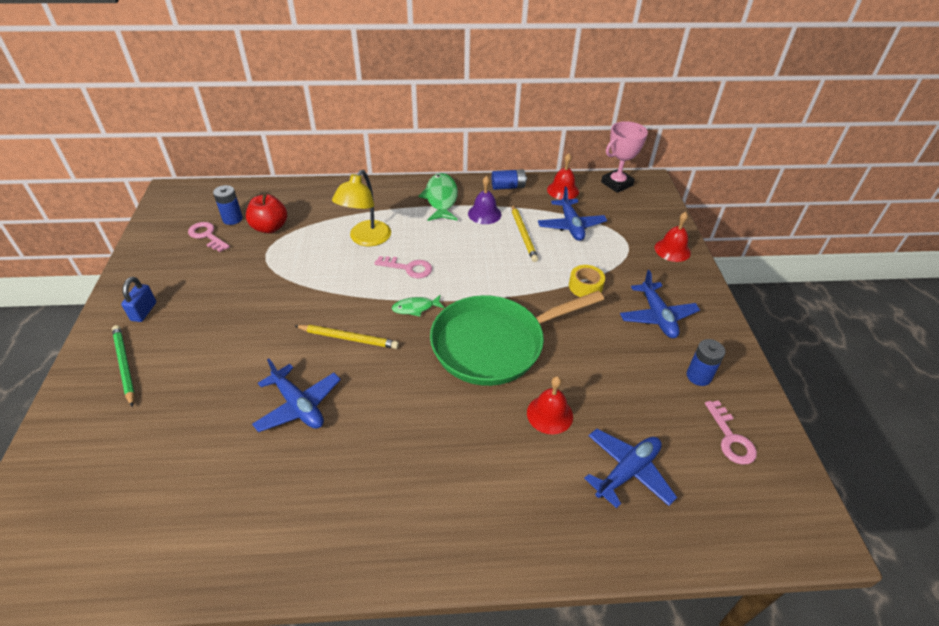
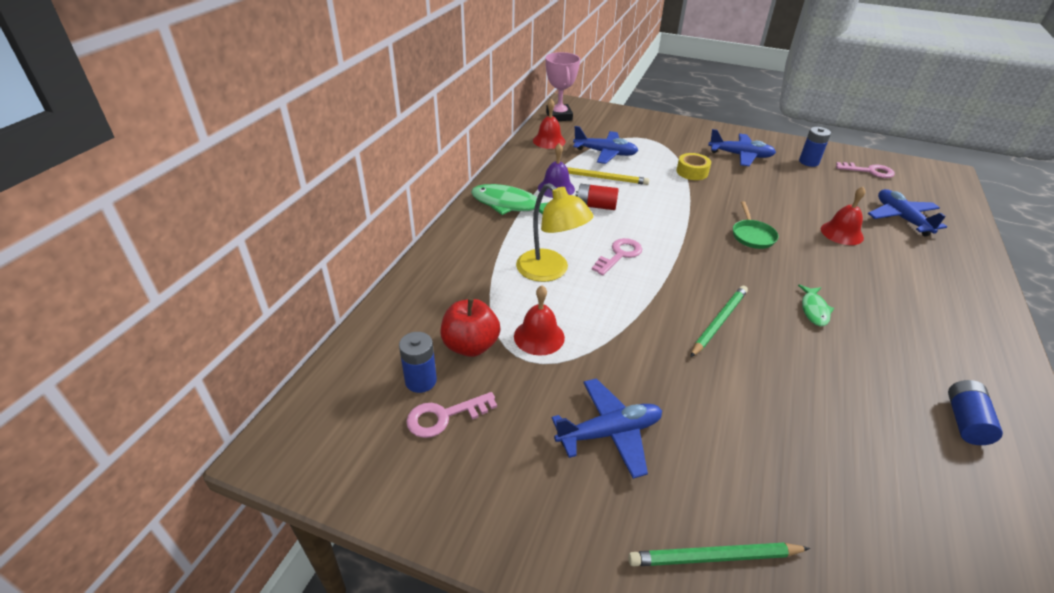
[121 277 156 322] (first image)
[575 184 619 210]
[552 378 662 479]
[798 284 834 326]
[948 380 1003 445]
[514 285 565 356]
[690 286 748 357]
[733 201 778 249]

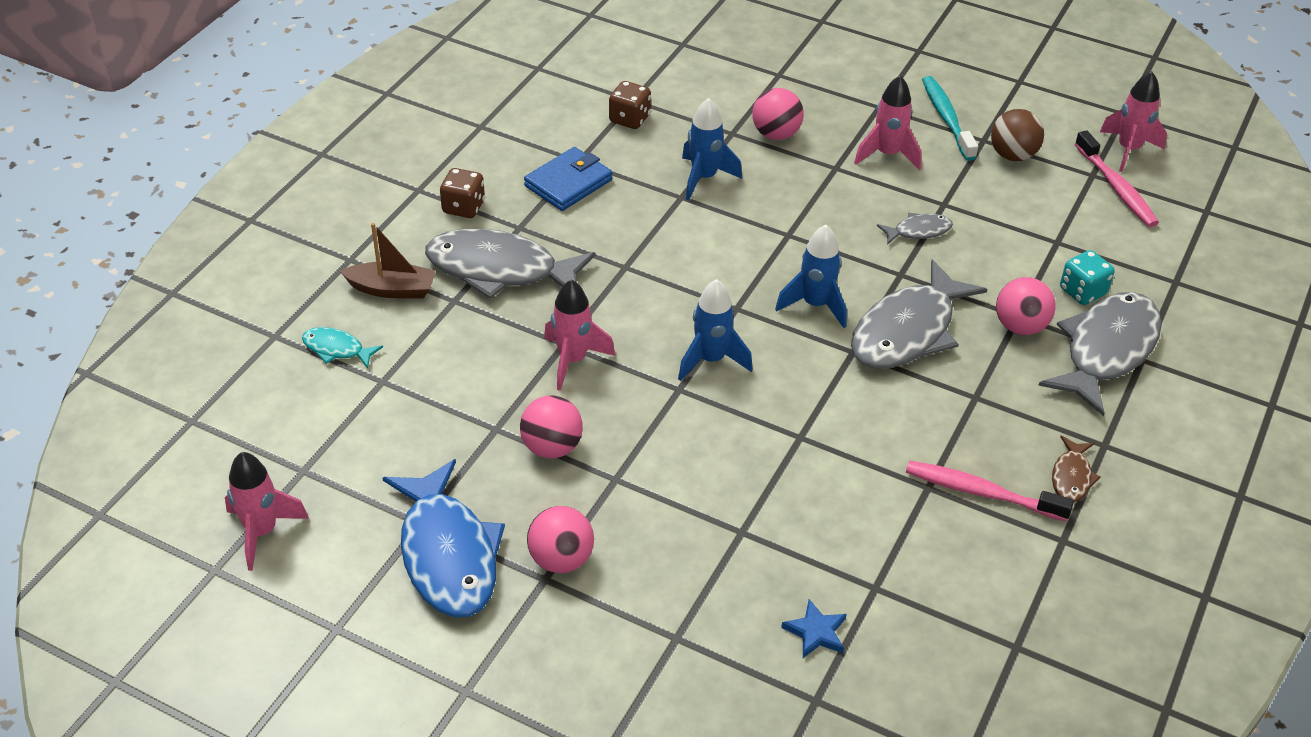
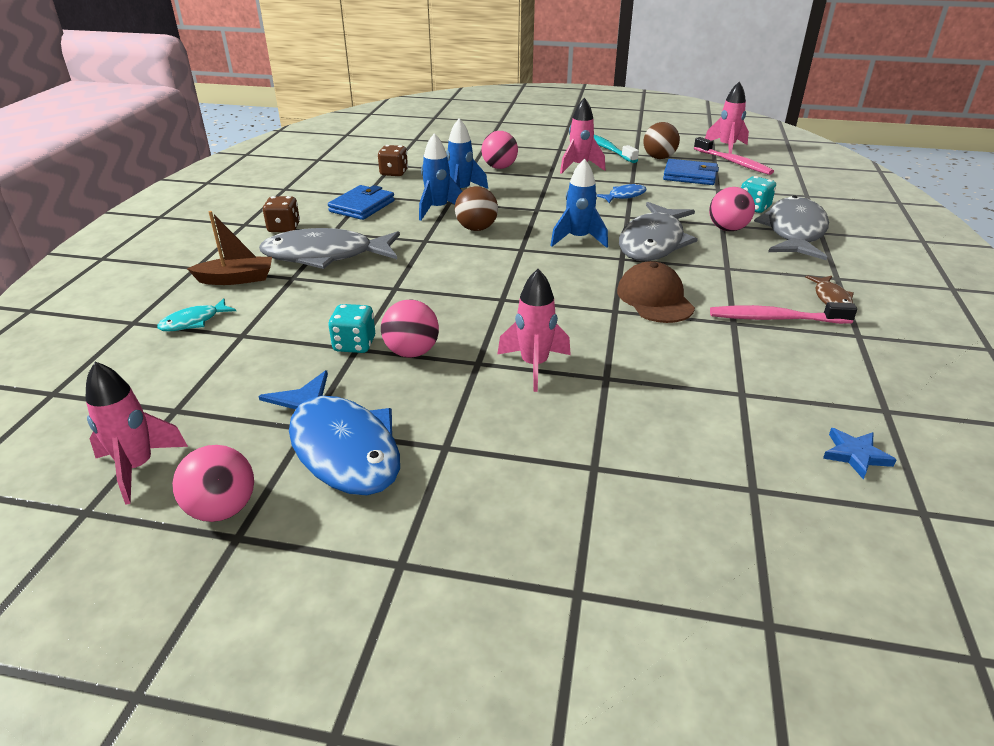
[328 304 375 353]
[455 186 498 231]
[617 261 695 323]
[663 159 719 185]
[172 445 254 522]
[497 269 571 392]
[419 133 462 220]
[823 428 896 480]
[597 183 647 203]
[157 298 236 332]

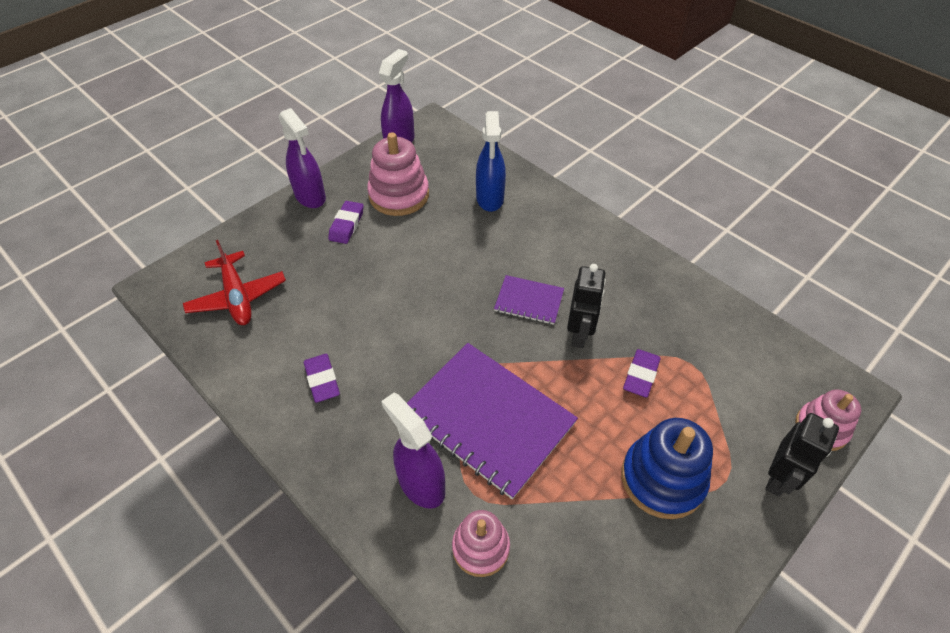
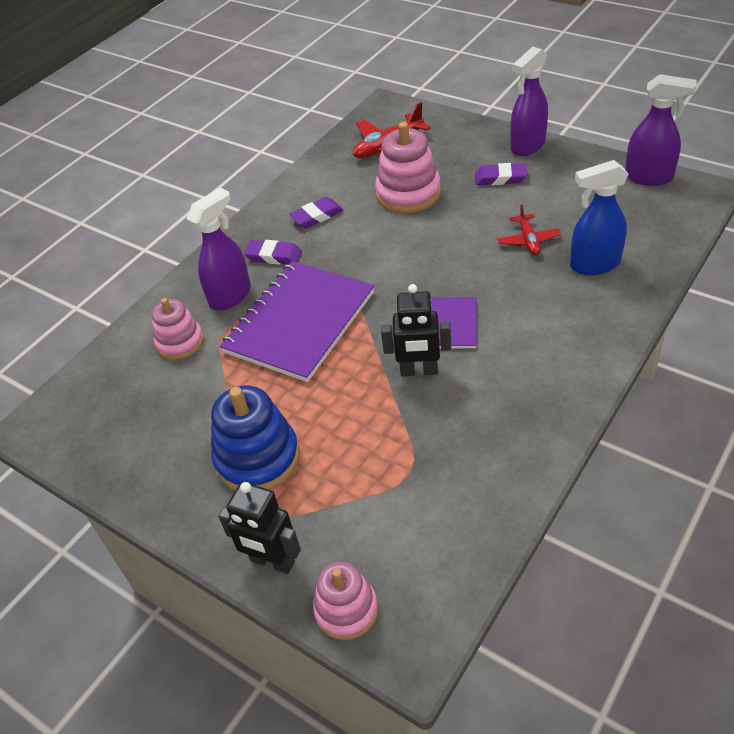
[497 204 561 255]
[375 122 441 213]
[244 240 302 265]

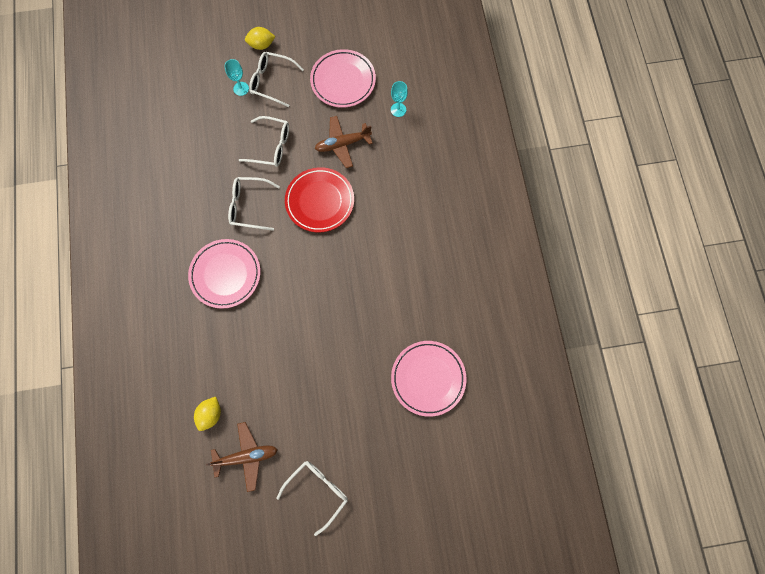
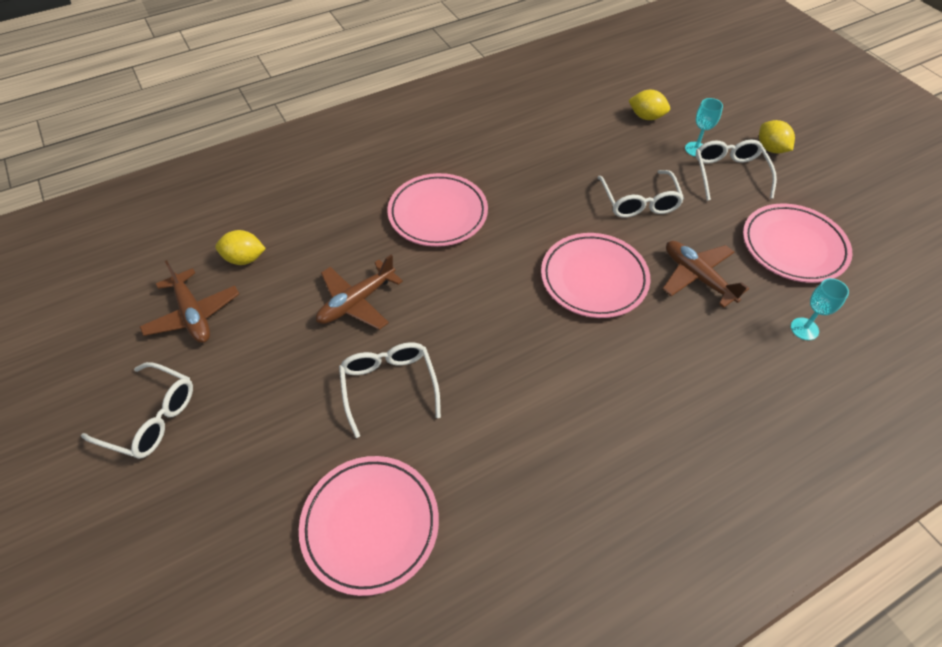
[316 255 403 330]
[629 90 670 120]
[339 342 441 438]
[541 233 650 318]

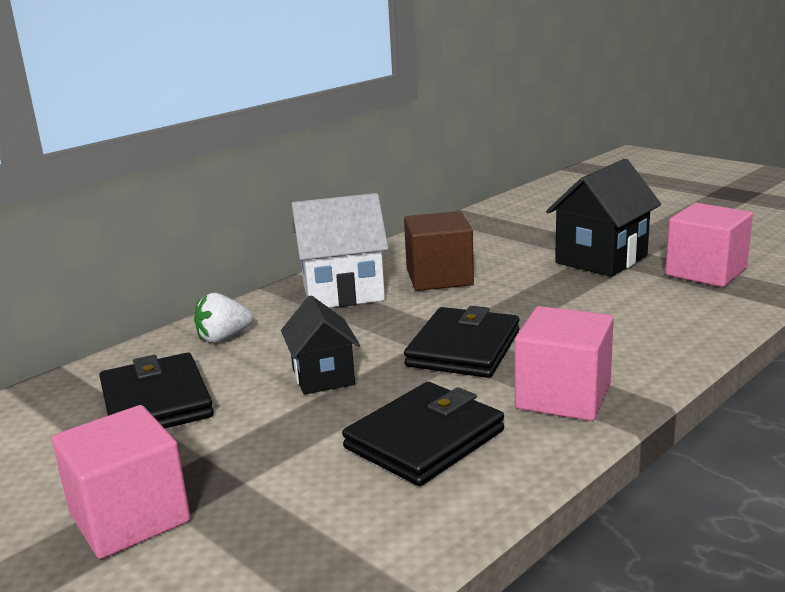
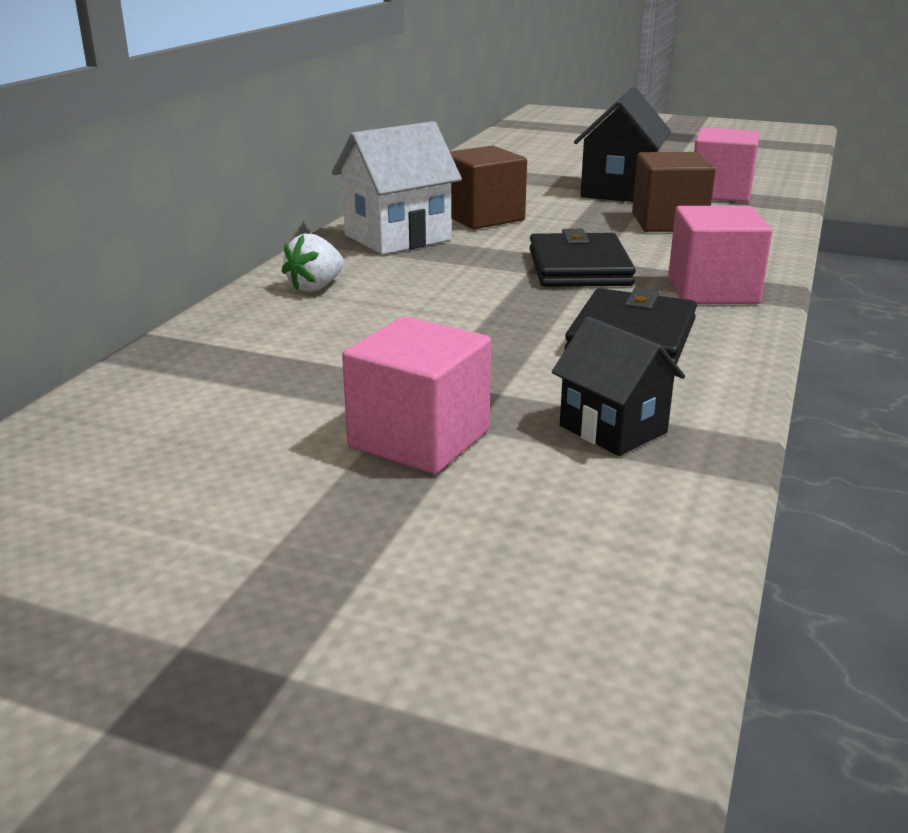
[99 353 214 428] (first image)
[632 152 716 232]
[552 317 685 456]

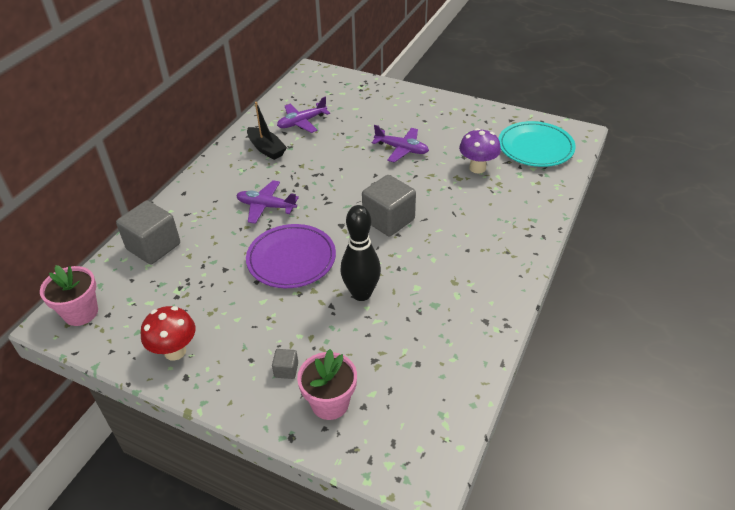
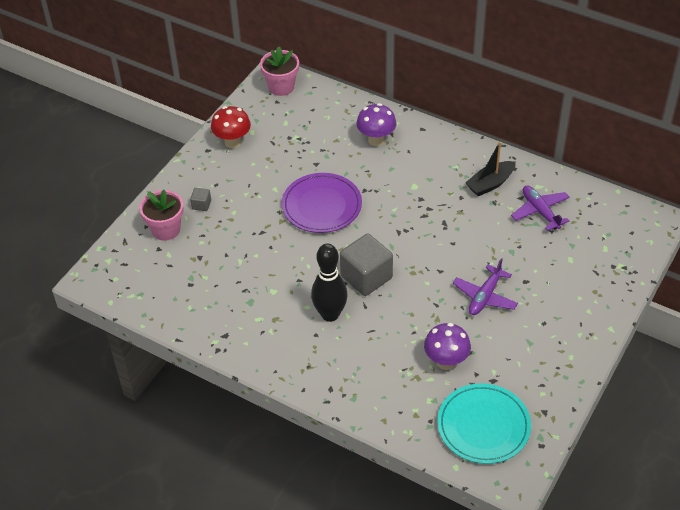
[116 201 180 264] (first image)
[236 180 299 224] (first image)
[356 103 396 146]
[311 243 348 322]

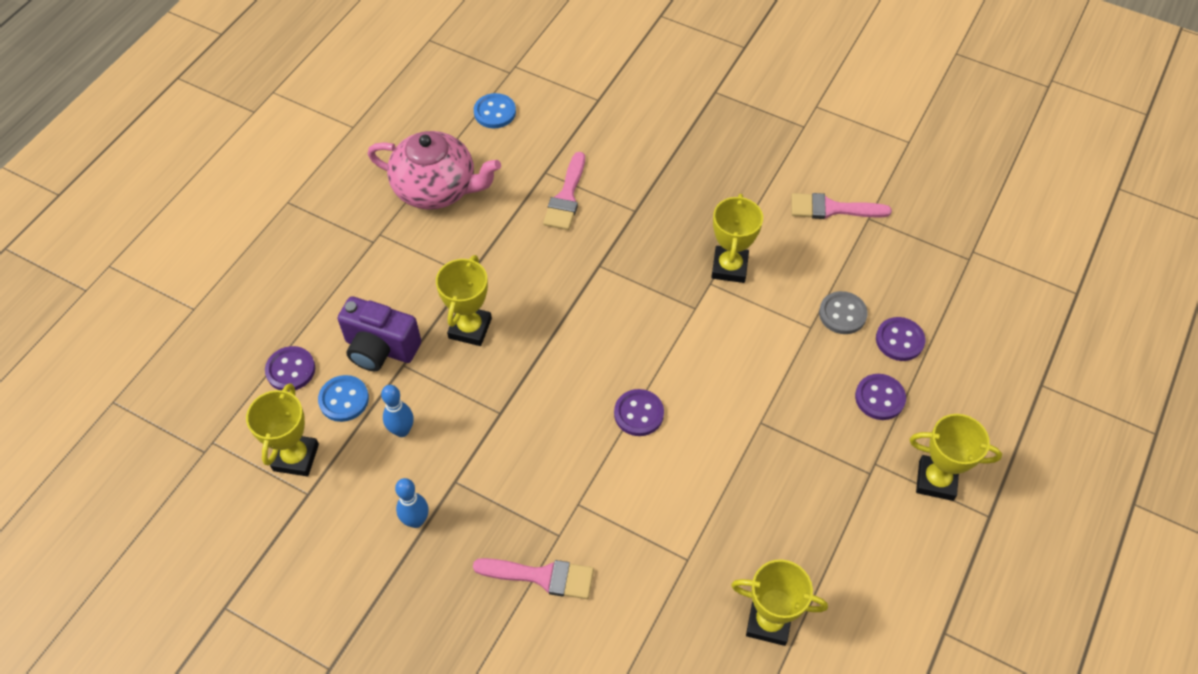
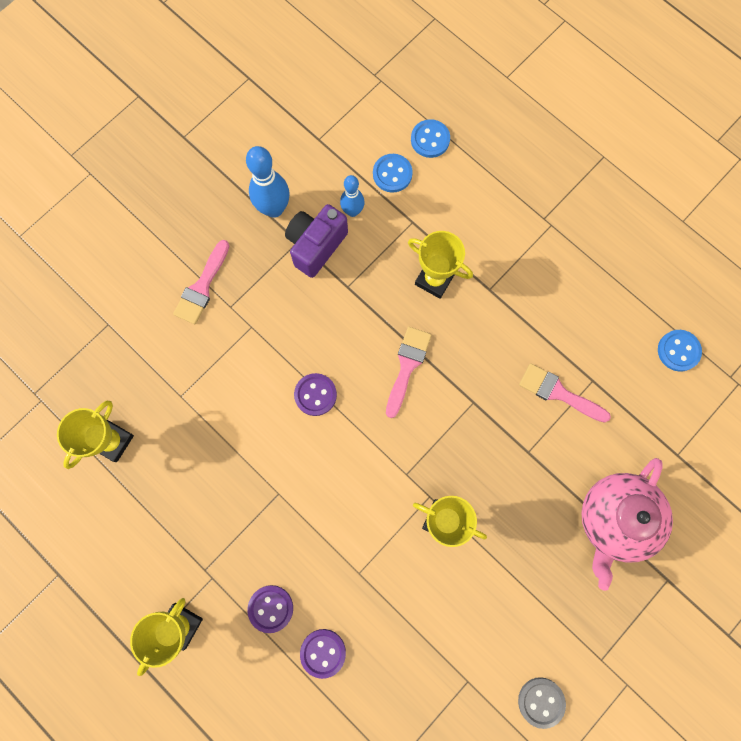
[246 383 319 476] (first image)
[285 204 348 278]
[581 458 673 591]
[386 327 432 418]
[518 677 566 729]
[411 119 450 158]
[246 146 289 218]

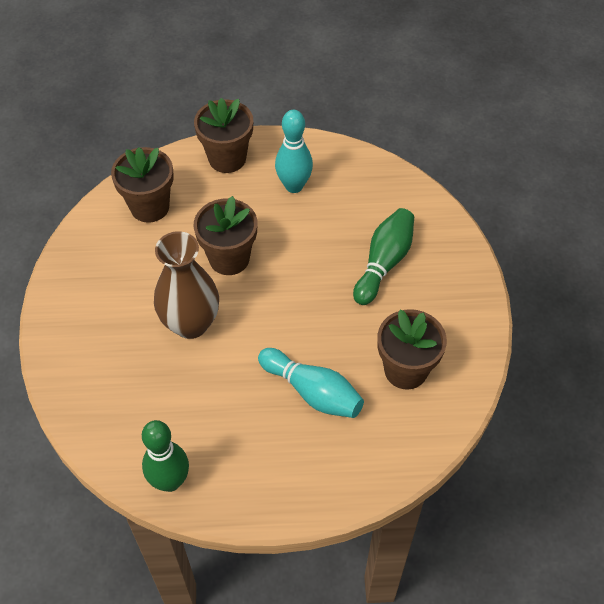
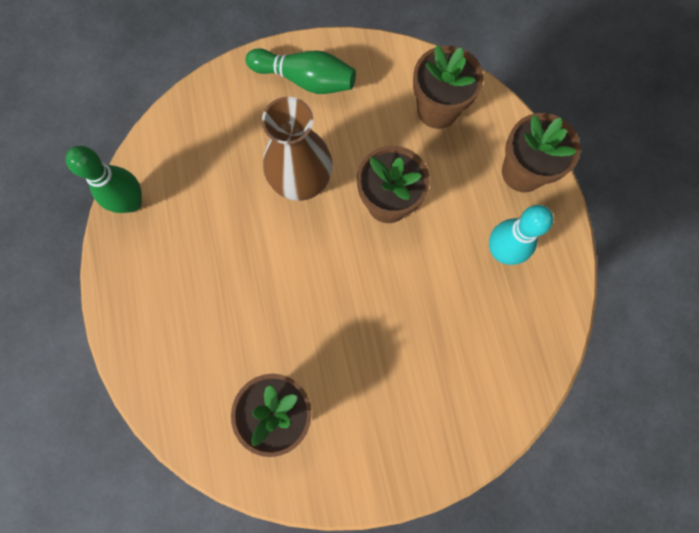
[258 348 364 418] (first image)
[246 48 356 94]

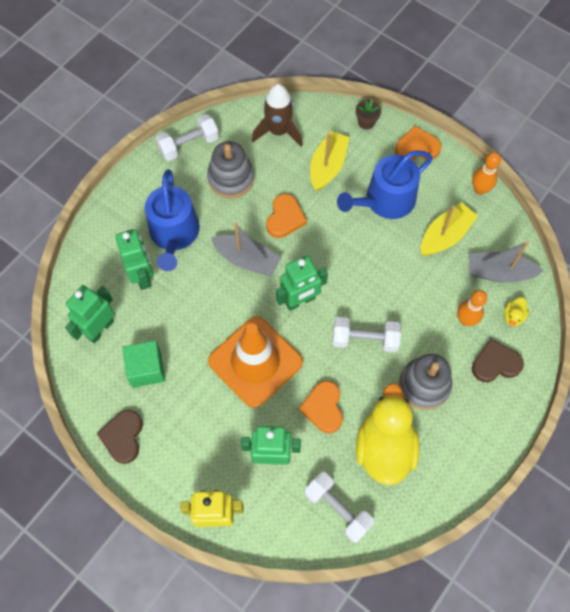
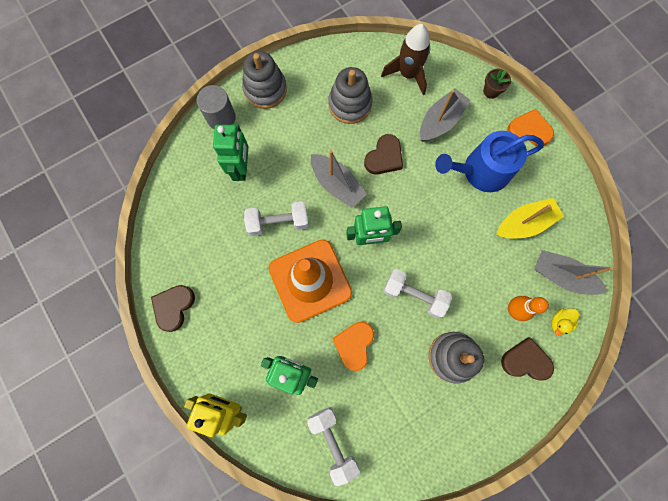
[65 285 115 343] (first image)
[123 341 165 388] (first image)
[145 169 200 271] (first image)
[356 383 420 485] (first image)
[472 152 501 195] (first image)
[197 85 236 129]
[242 51 287 109]
[244 201 309 236]
[364 134 403 174]
[420 89 471 142]

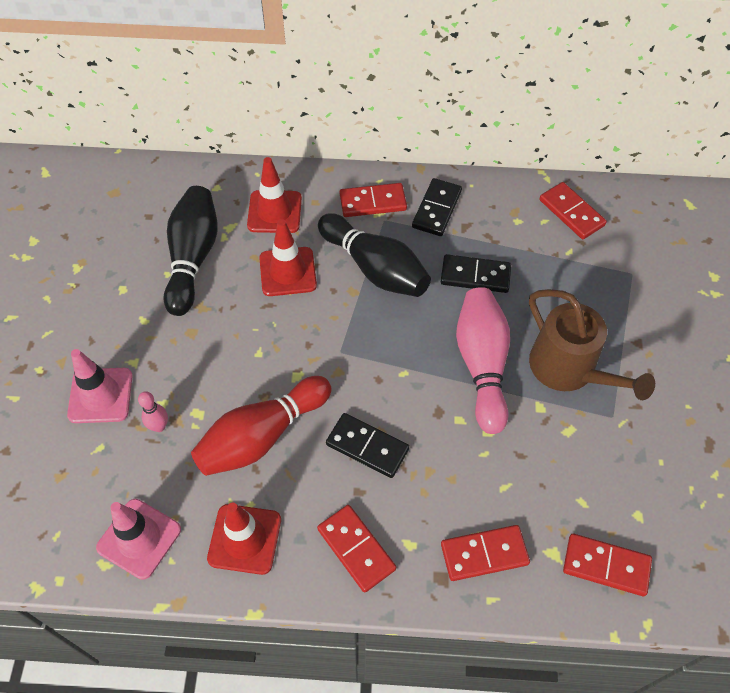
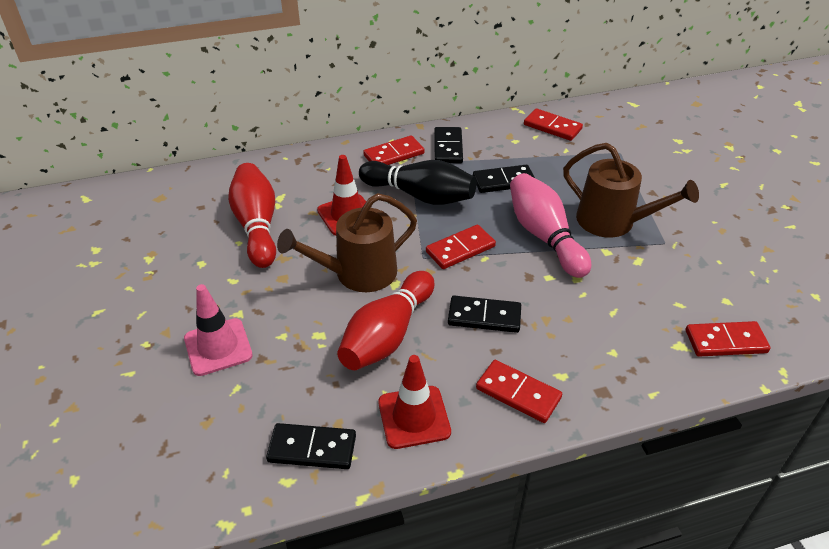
[138 391 168 432] (first image)
[247 157 302 233] (first image)
[277 193 417 292]
[426 225 496 269]
[266 423 356 469]
[228 163 276 268]

